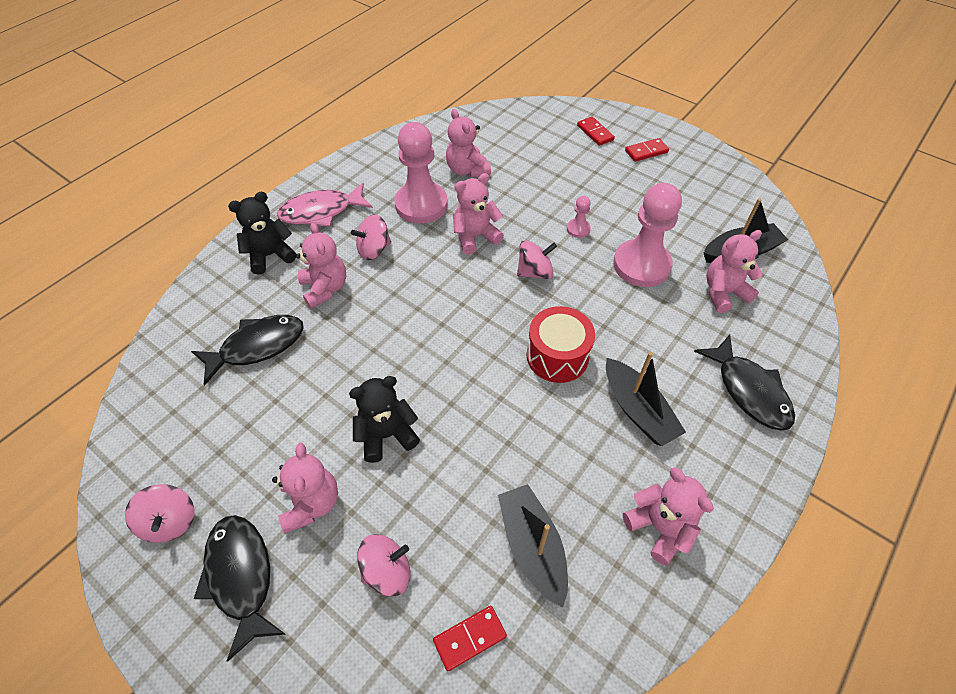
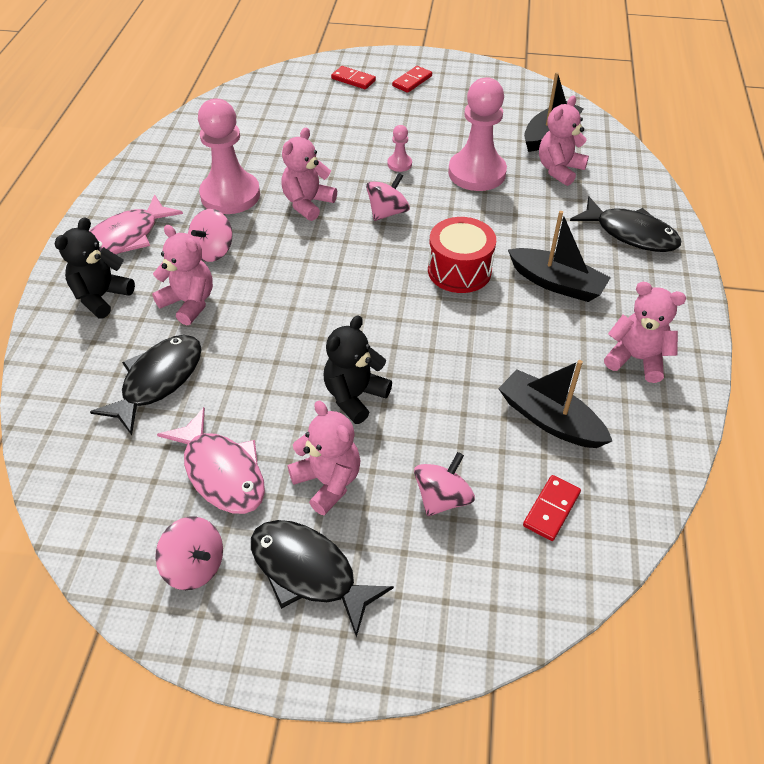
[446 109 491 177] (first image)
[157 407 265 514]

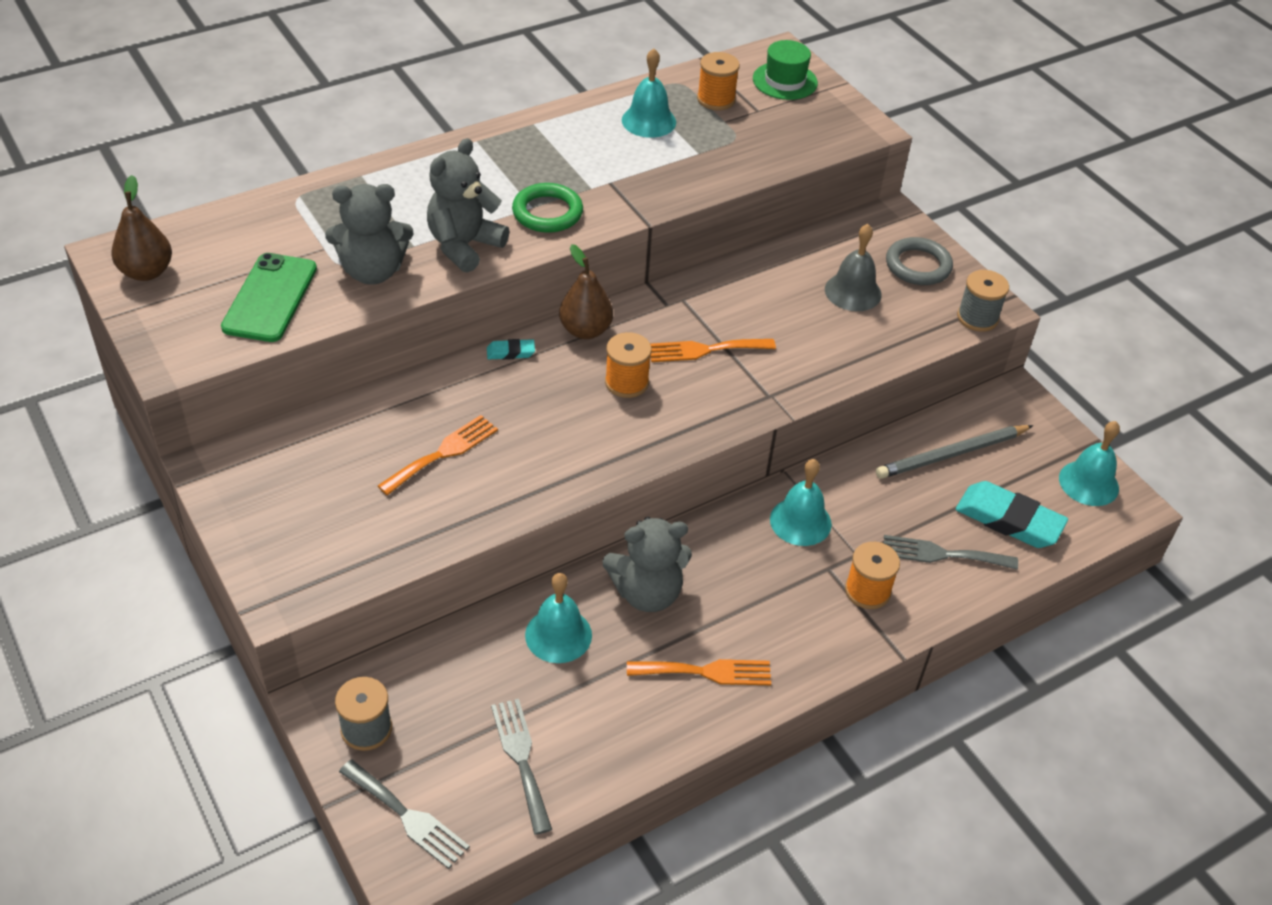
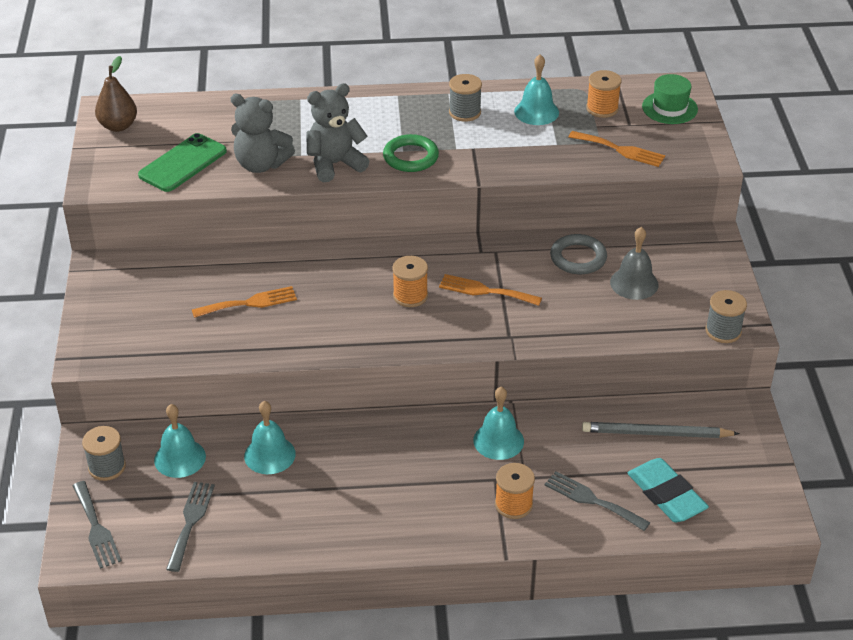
[487 339 535 360] (first image)
[559 244 613 339] (first image)
[603 517 692 612] (first image)
[449 74 482 122]
[569 131 665 167]
[550 234 607 274]
[154 404 206 478]

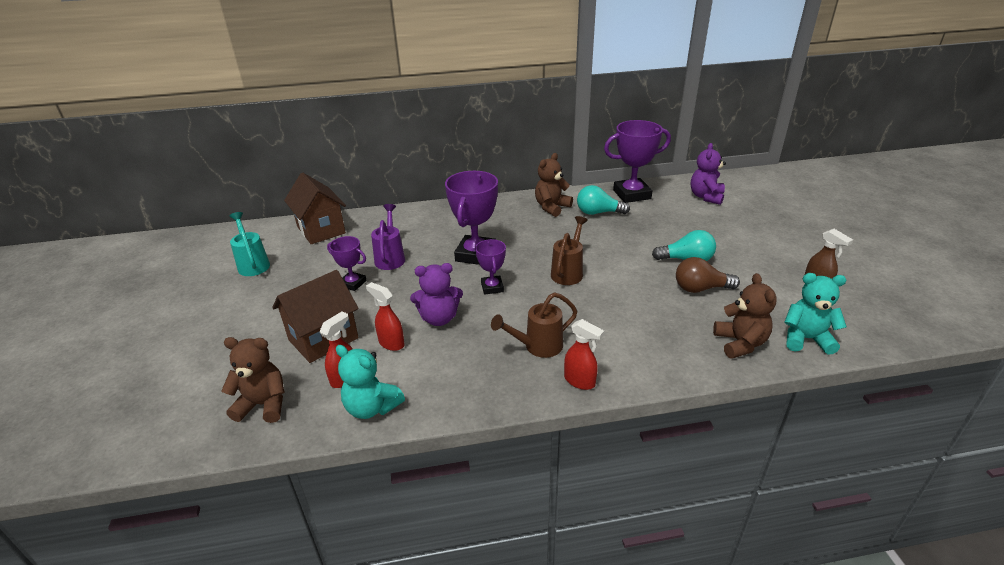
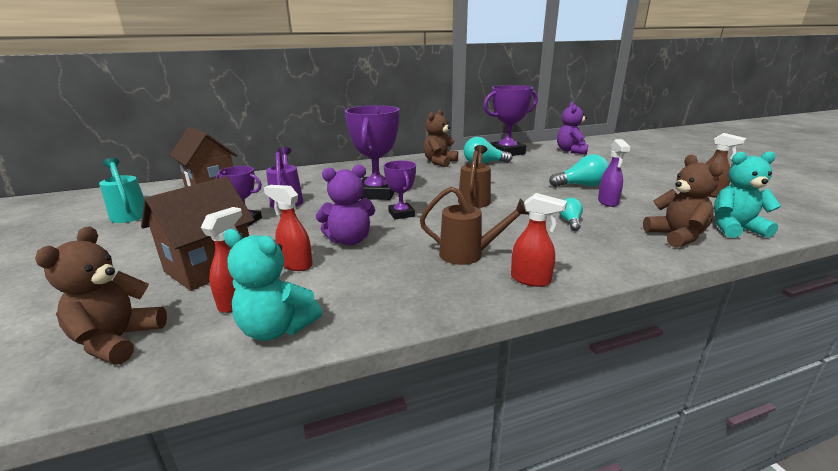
[559 198 583 231]
[598 139 630 207]
[35 227 167 365]
[420 187 529 265]

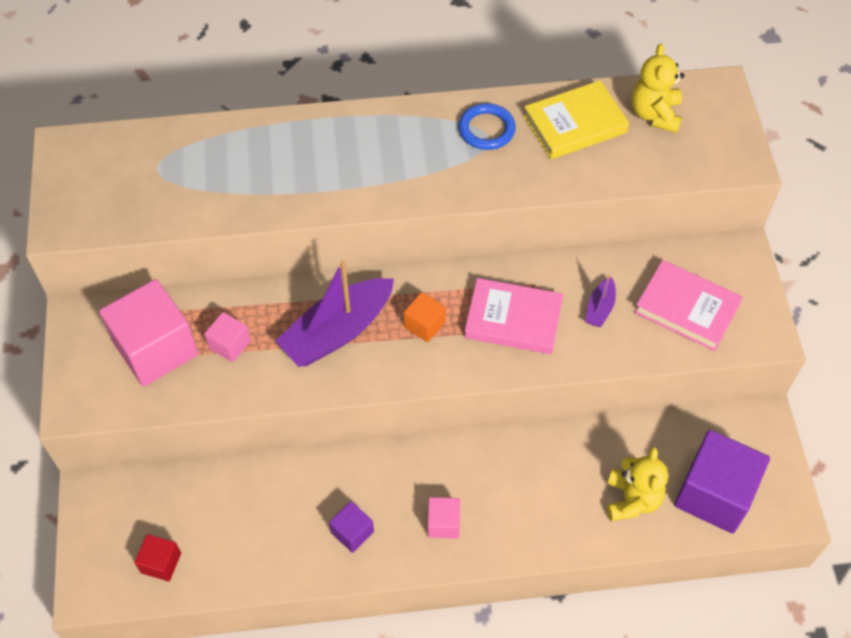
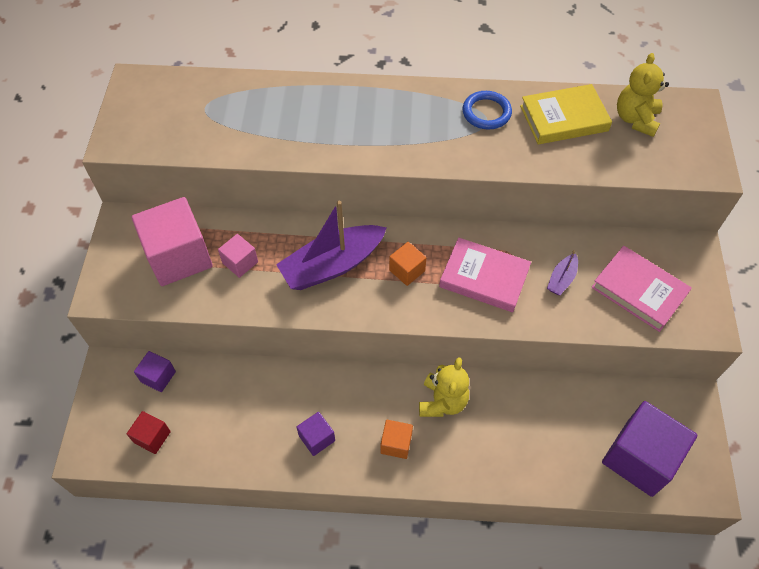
[134 351 176 392]
[419 357 469 417]
[380 420 413 459]

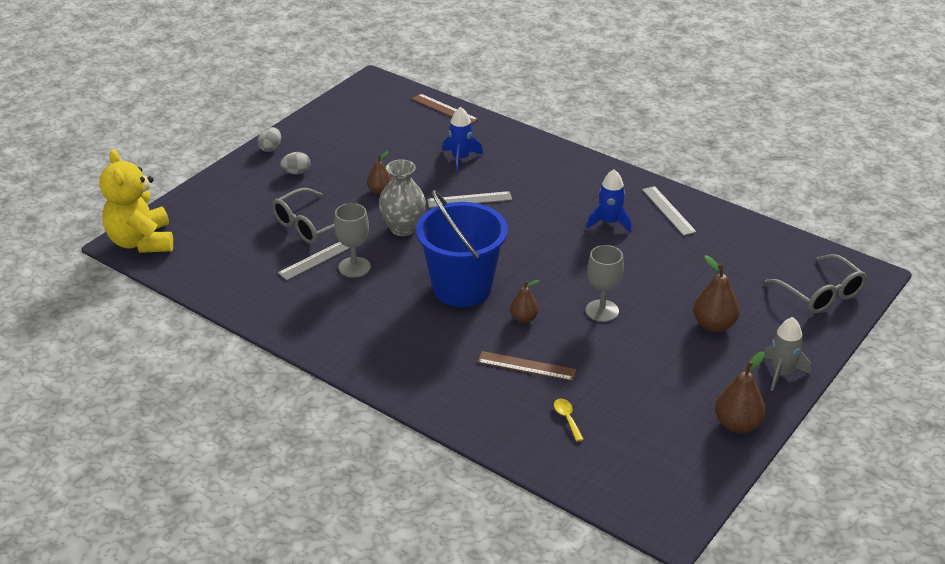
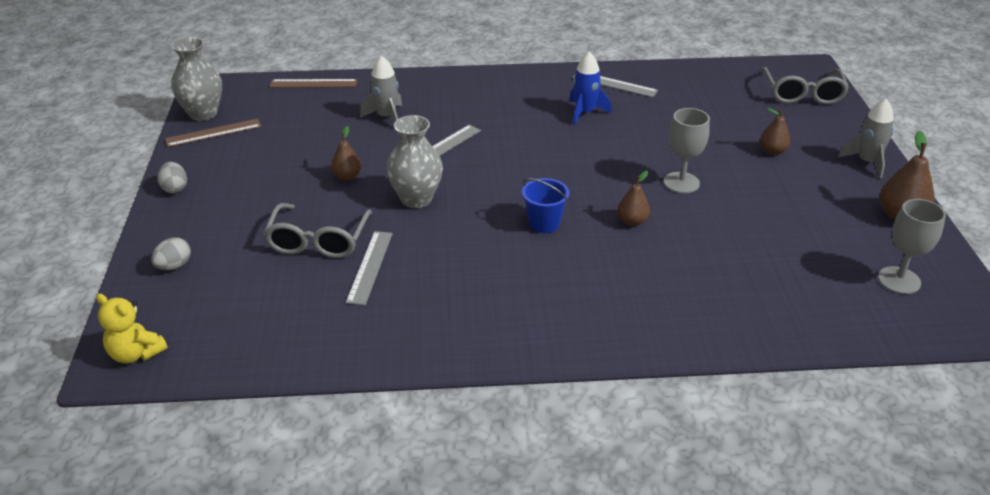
[554 399 584 441] (first image)
[171 37 222 121]
[151 237 191 270]
[878 199 946 294]
[165 119 262 147]
[360 55 402 123]
[761 67 849 104]
[96 294 168 364]
[522 178 569 233]
[760 108 790 155]

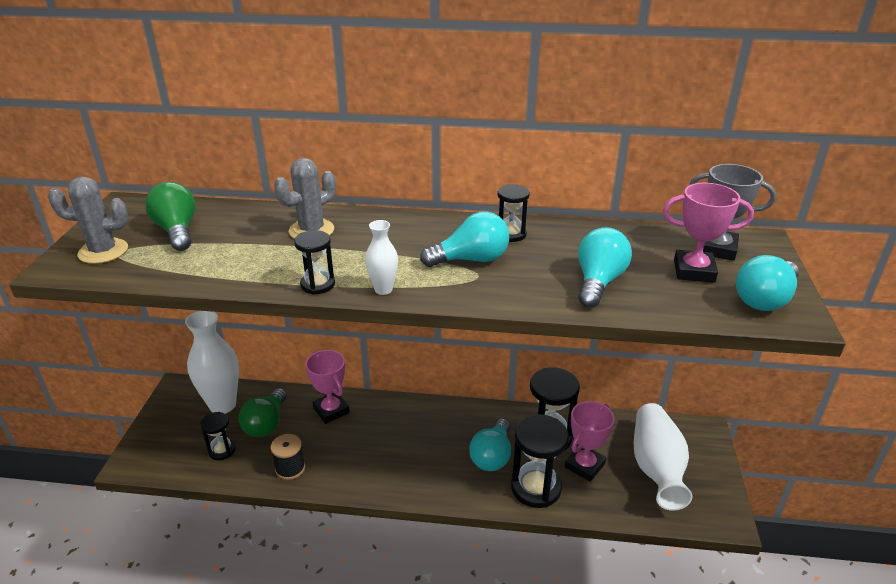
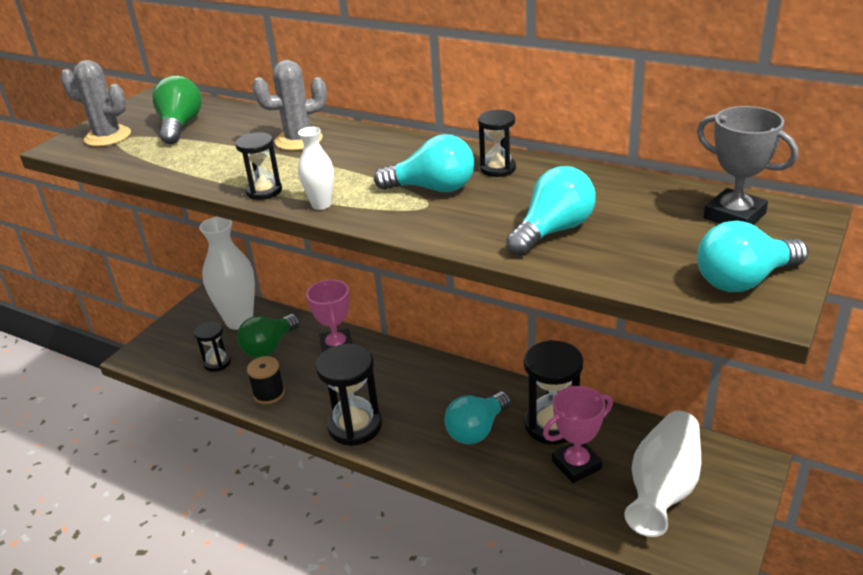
[663 183 754 283] (first image)
[316 344 382 446]

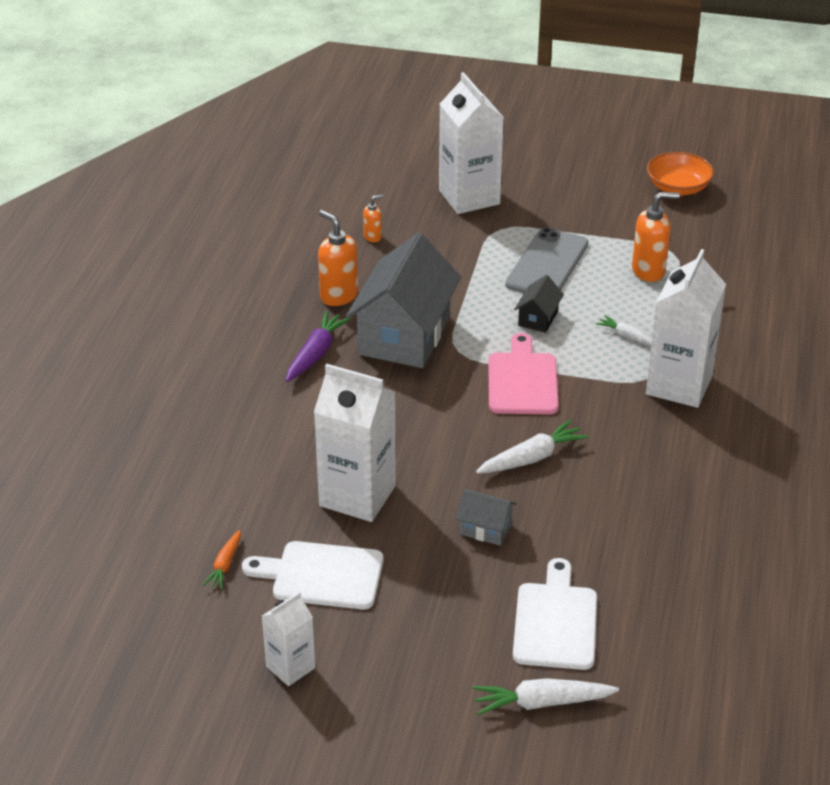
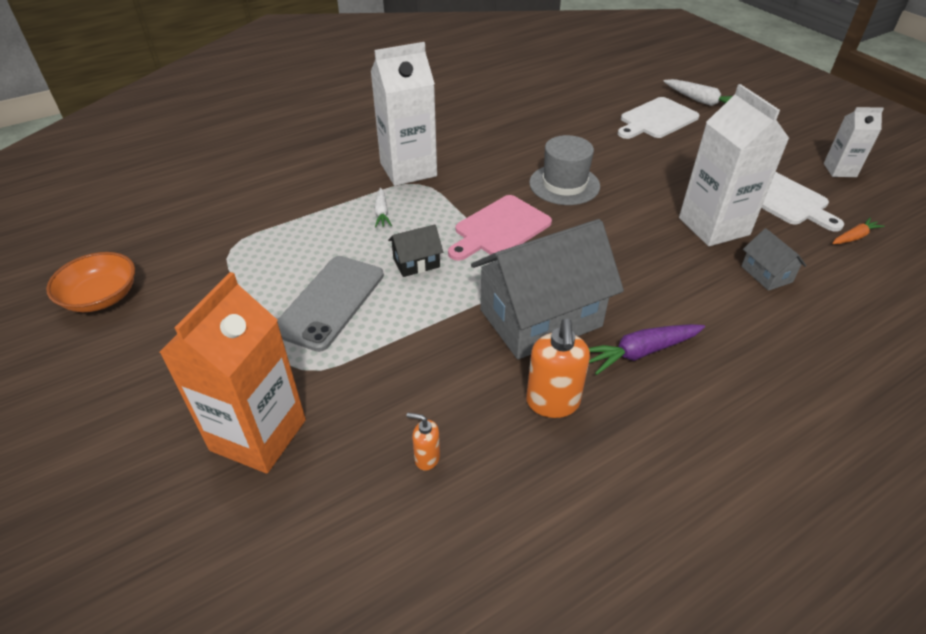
[632 192 680 282] (first image)
[741 228 807 291]
[529 135 600 205]
[159 272 306 474]
[277 256 384 352]

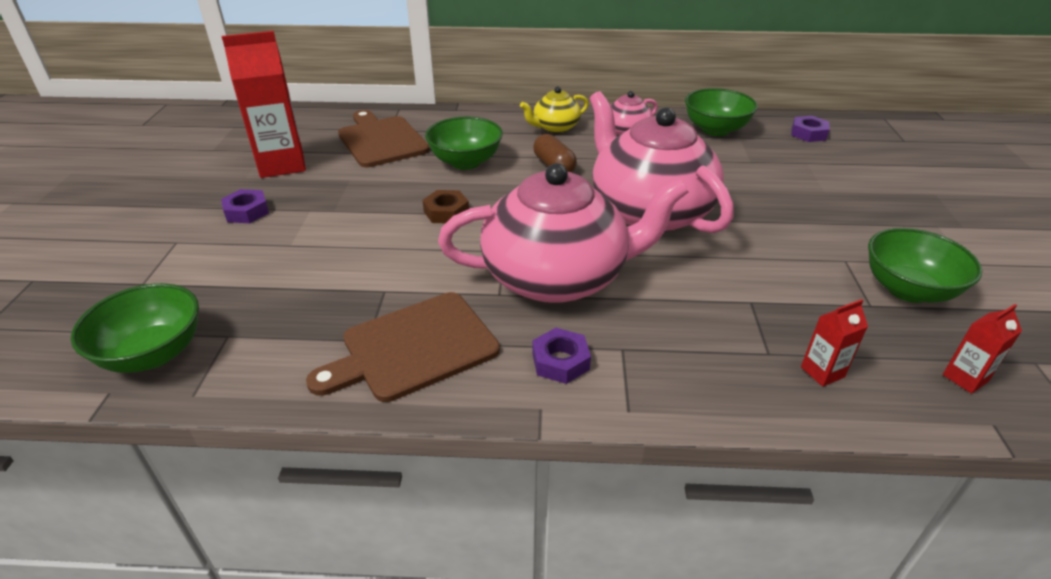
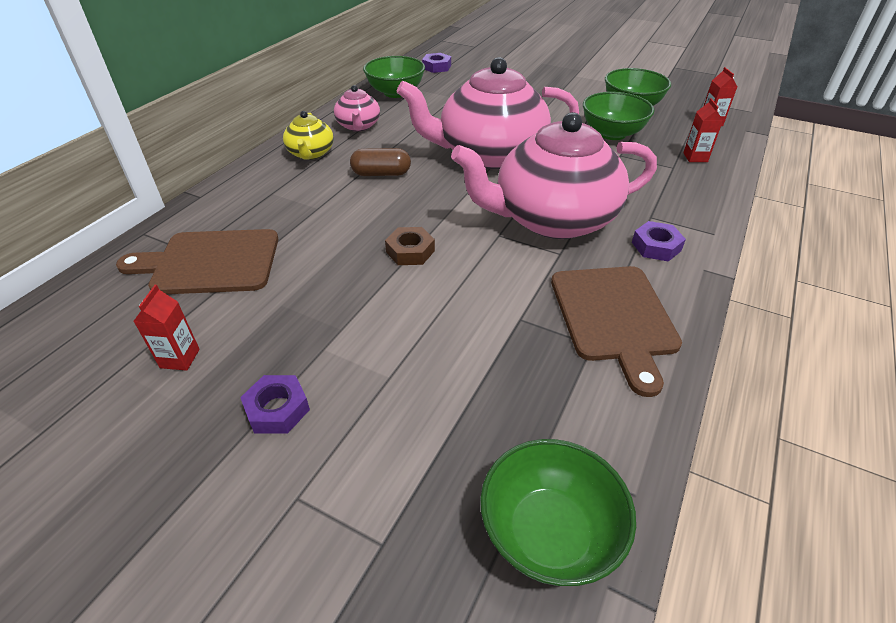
[583 92 655 140]
[451 112 657 239]
[133 285 200 371]

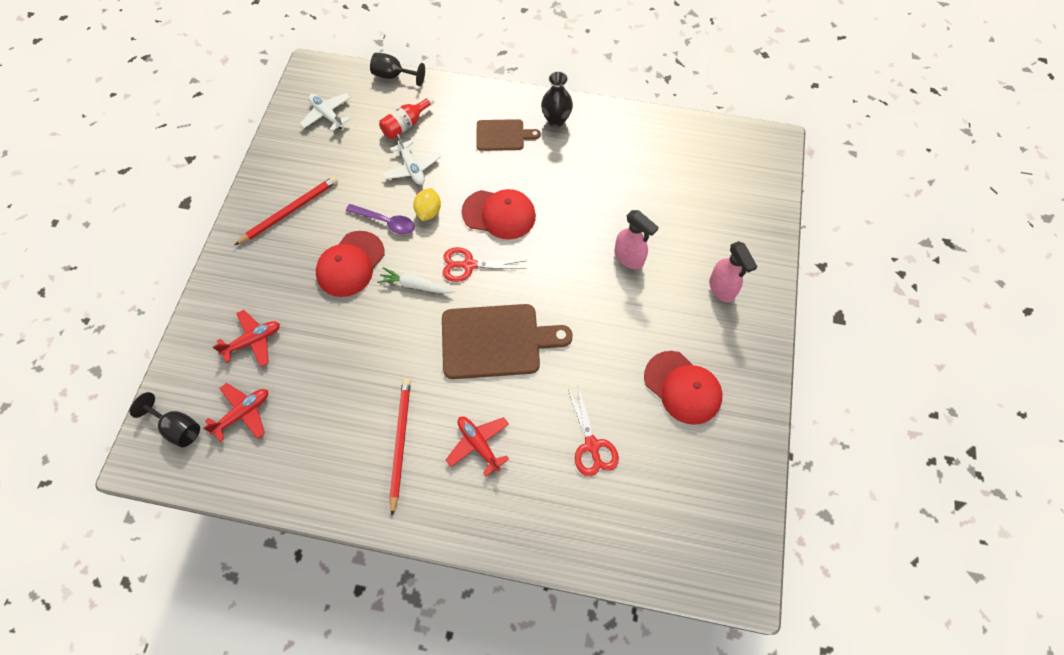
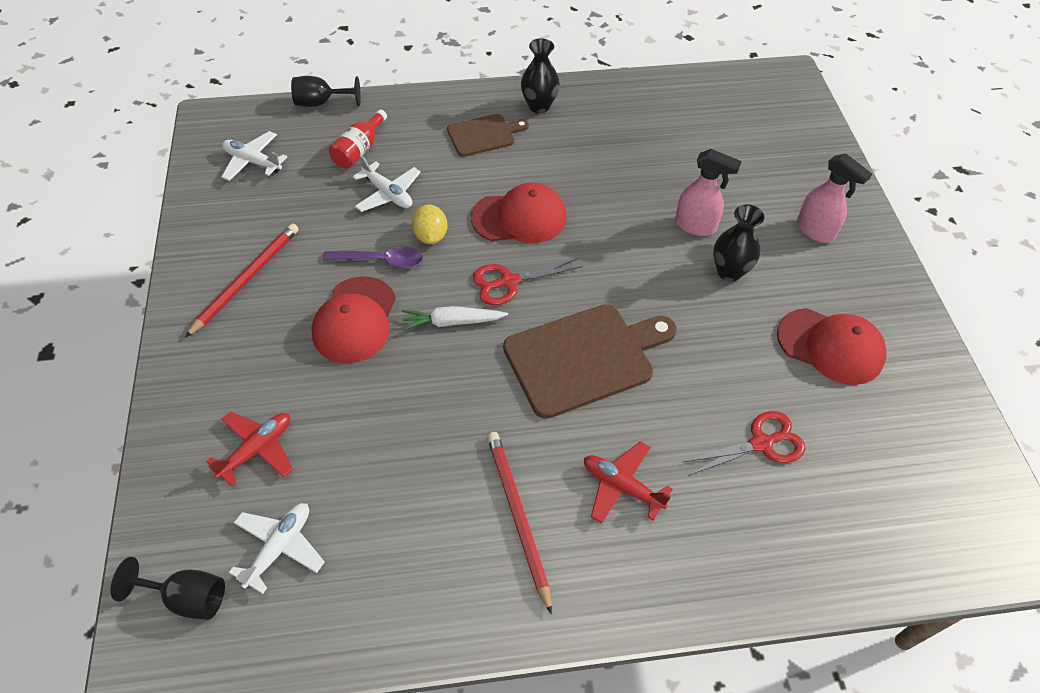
[713 204 764 281]
[229 503 325 594]
[683 411 806 476]

